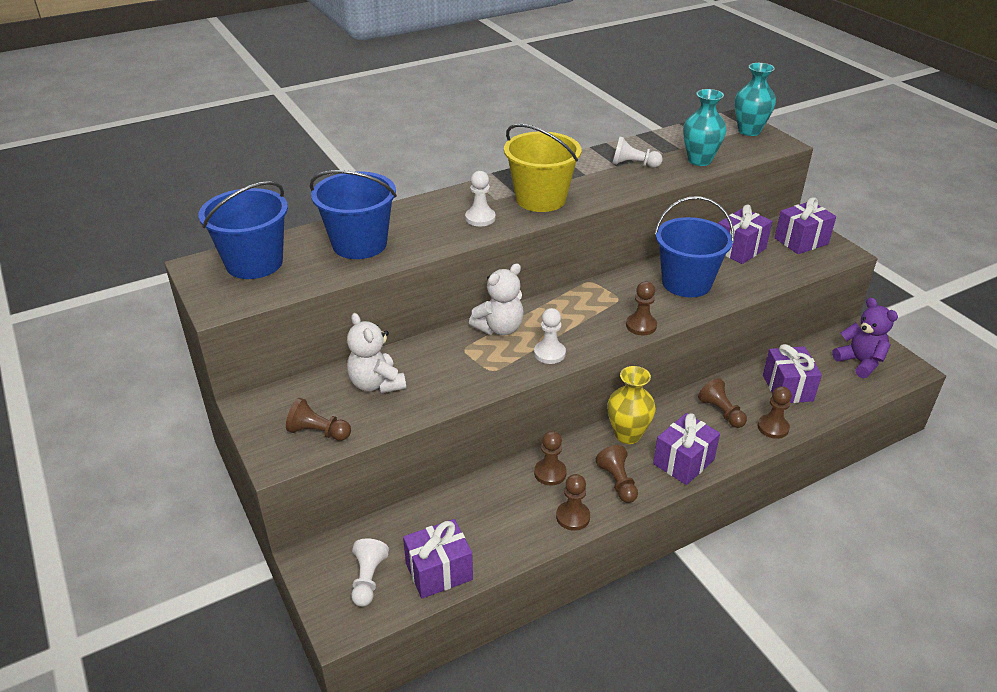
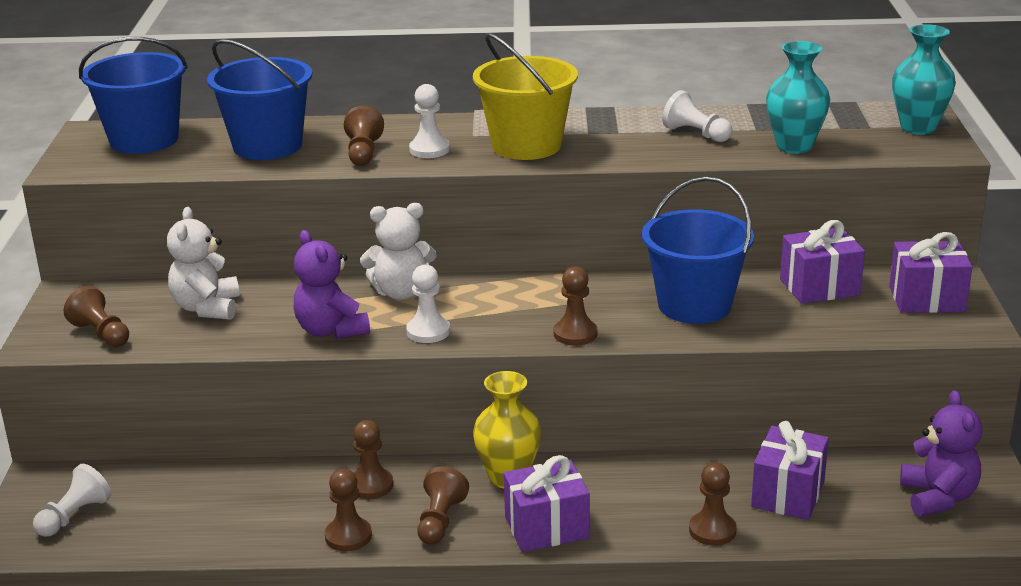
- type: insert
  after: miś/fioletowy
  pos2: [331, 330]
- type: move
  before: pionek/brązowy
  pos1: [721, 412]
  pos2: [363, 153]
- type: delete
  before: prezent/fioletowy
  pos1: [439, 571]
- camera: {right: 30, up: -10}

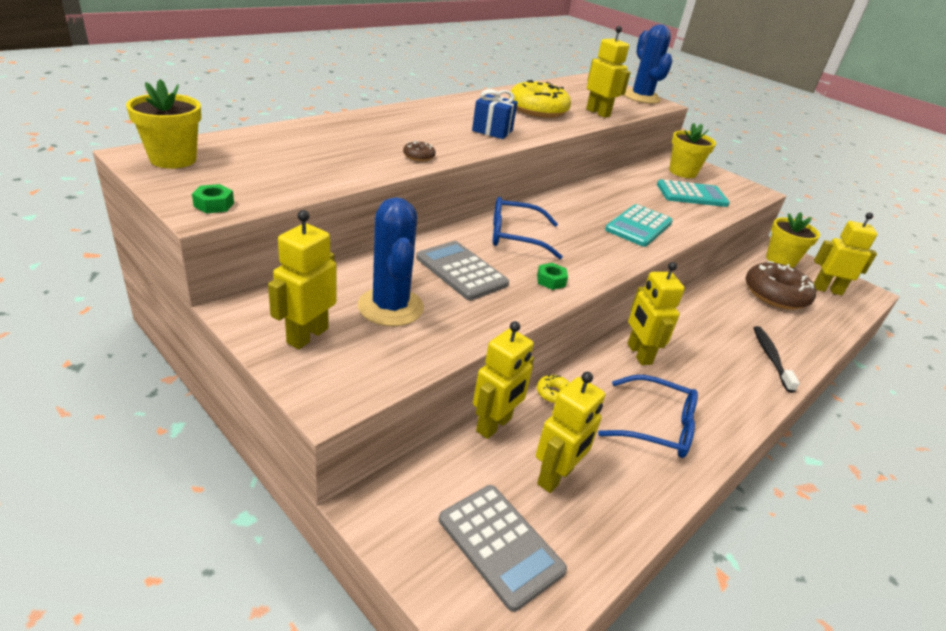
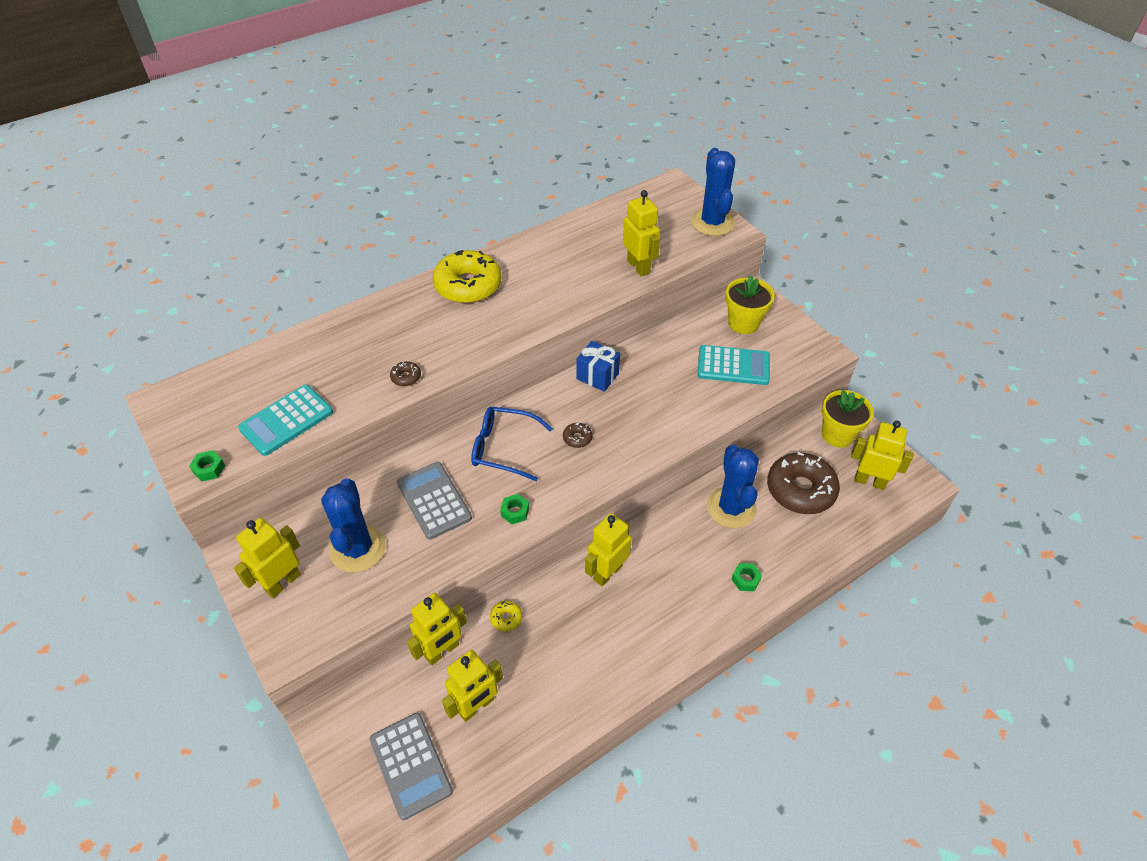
- type: move
  before: kalkulator/turkusowy
  pos1: [638, 226]
  pos2: [286, 420]
- type: move
  before: donut/żółty
  pos1: [538, 110]
  pos2: [468, 285]
- type: insert
  after: donut/brązowy
  pos2: [577, 438]
- type: move
  before: prezent/niebieski
  pos1: [492, 131]
  pos2: [597, 376]
- type: rotate
  before: robot/żółty
  pos1: [638, 354]
  pos2: [607, 572]
  turn: 45
- type: insert
  after: kaktus/niebieski
  pos2: [731, 508]
- type: replace
  before: szczoteczka do zębów/czarny
  after: nakrętka/zielony
  pos1: [771, 358]
  pos2: [745, 579]
- type: delete
  before: doniczka/żółty
  pos1: [173, 159]
- type: delete
  before: okulary/niebieski
  pos1: [657, 426]
- camera: {right: 15, up: 15}

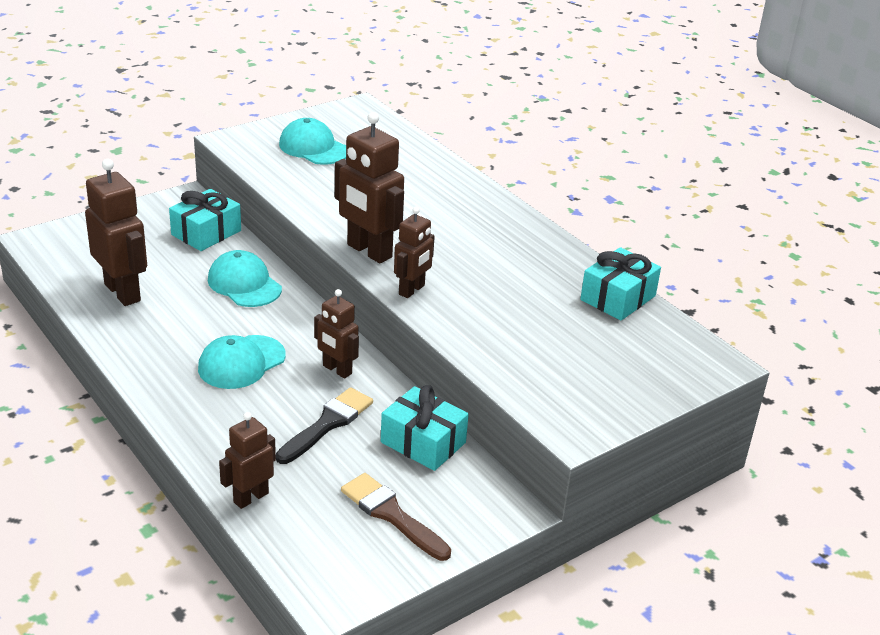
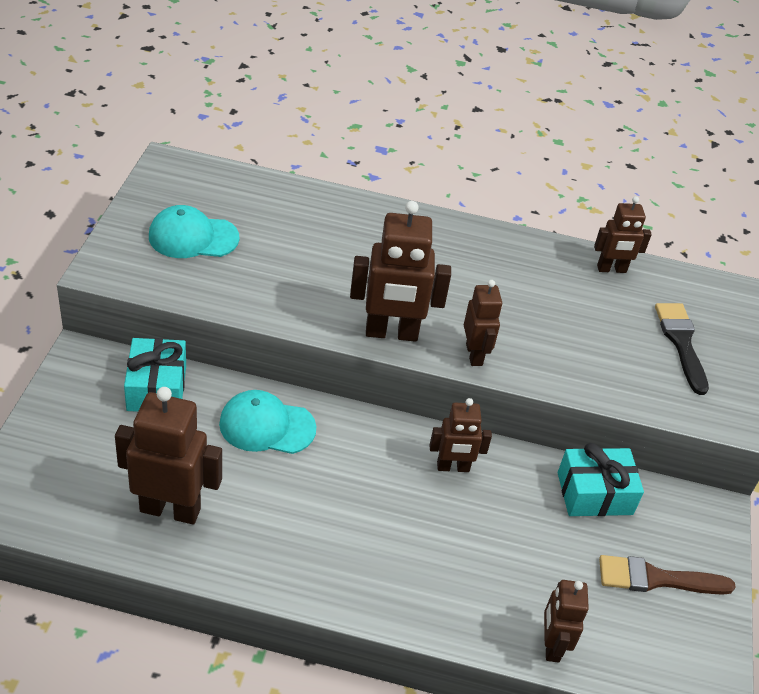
- type: replace
  before: prezent/turkusowy
  after: robot/brązowy
  pos1: [618, 298]
  pos2: [611, 269]
- type: move
  before: pędzel/czarny
  pos1: [327, 424]
  pos2: [681, 343]
- type: delete
  before: czapka/turkusowy
  pos1: [241, 362]
- camera: {right: -45, up: 10}

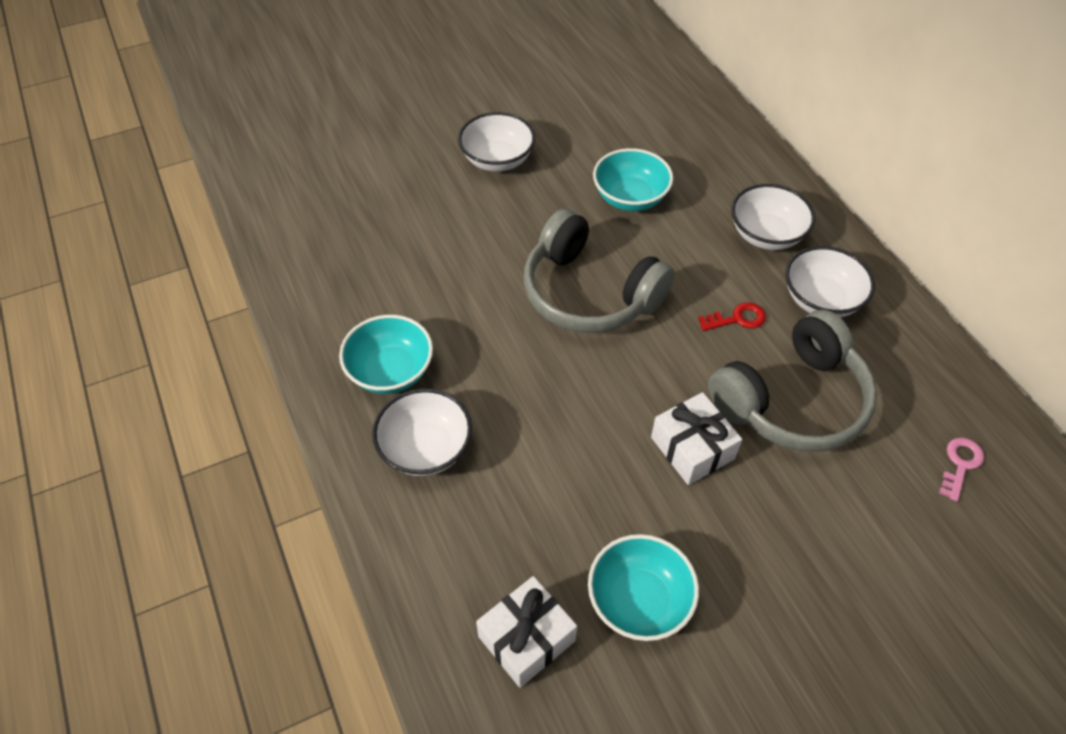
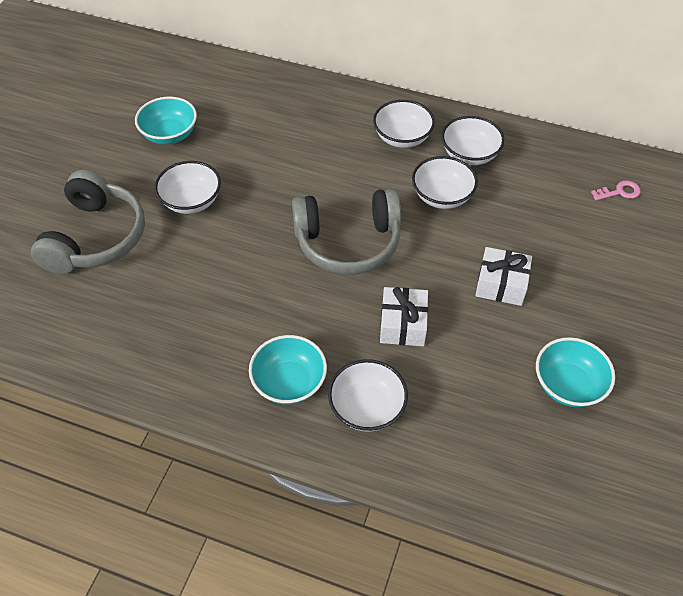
- type: move
  before: słuchawki/szary
  pos1: [792, 401]
  pos2: [96, 237]
- type: move
  before: miska/turkusowy
  pos1: [630, 197]
  pos2: [170, 134]
- type: move
  before: prezent/biały
  pos1: [526, 638]
  pos2: [403, 324]
- type: replace
  before: klucz/czerwony
  after: miska/biały
  pos1: [737, 318]
  pos2: [442, 196]
- type: rotate
  before: klucz/różowy
  pos1: [960, 464]
  pos2: [619, 192]
  turn: 90
- camera: {right: -45, up: 0}

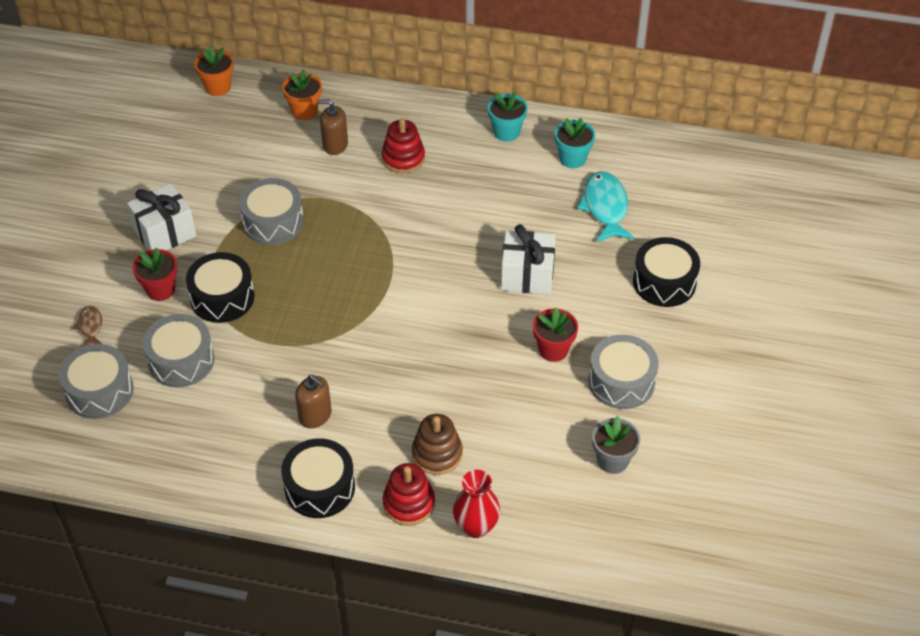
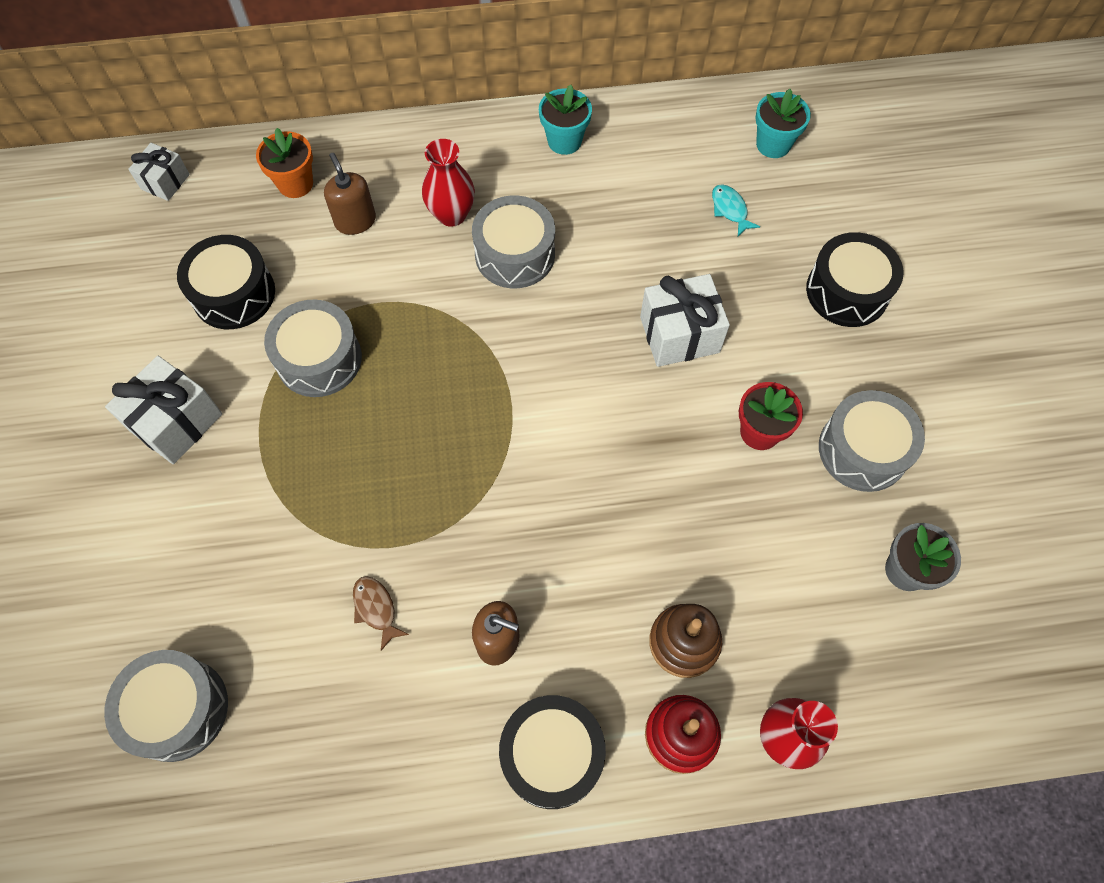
- type: replace
  before: doniczka/pomarańczowy
  after: prezent/biały
  pos1: [218, 87]
  pos2: [165, 182]
- type: move
  before: bęben/czarny
  pos1: [222, 297]
  pos2: [234, 294]
- type: rotate
  before: dozownik mydła/brązowy
  pos1: [335, 145]
  pos2: [355, 221]
  turn: 75
- type: move
  before: ryba/brązowy
  pos1: [90, 326]
  pos2: [376, 609]
- type: replace
  before: zabawka nakładanka/czerwony
  after: wazon/czerwony
  pos1: [403, 158]
  pos2: [451, 215]
- type: move
  before: bęben/szary
  pos1: [181, 360]
  pos2: [515, 254]
- type: resize
  before: ryba/turkusowy
  pos1: [605, 207]
  pos2: [730, 210]
  scale: 0.53
- type: move
  before: doniczka/turkusowy
  pos1: [572, 158]
  pos2: [773, 144]
- type: delete
  before: doniczka/czerwony
  pos1: [160, 289]
- camera: {right: -20, up: 15}

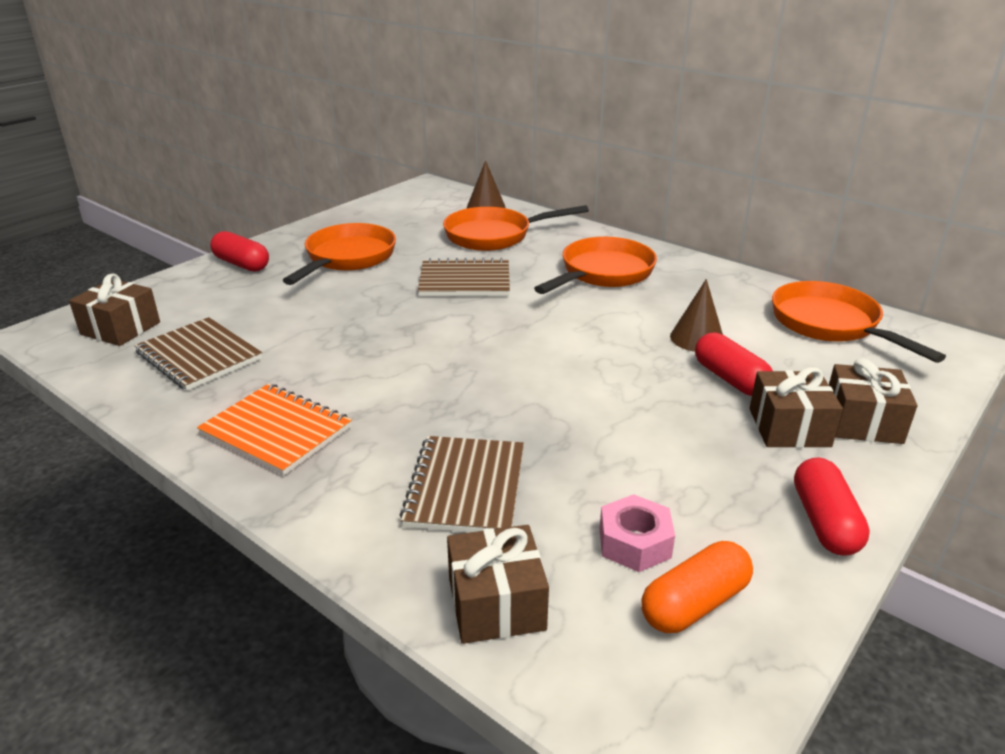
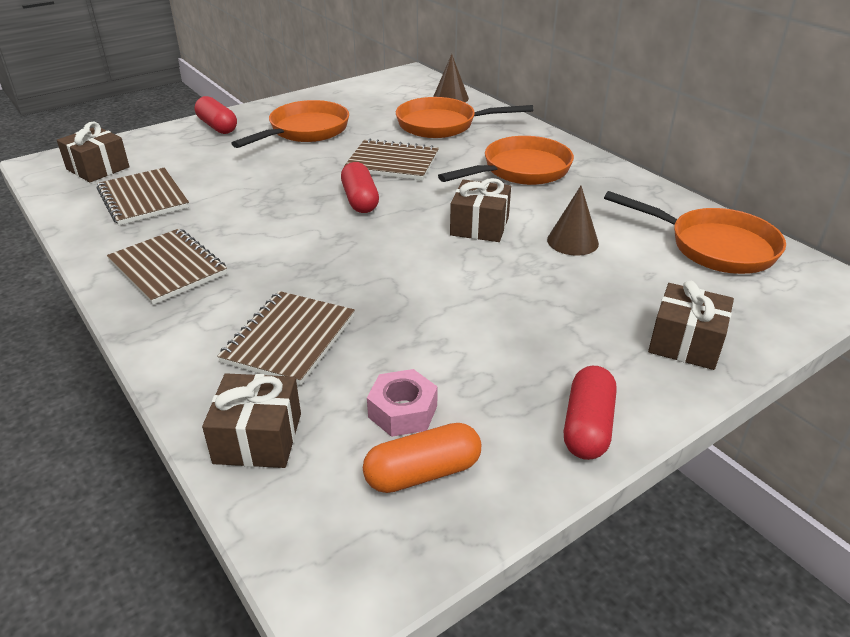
- type: recolor
  before: zeszyt/pomarańczowy
  after: zeszyt/brązowy
  pos1: [276, 431]
  pos2: [168, 268]
- type: move
  before: kapsułka/czerwony
  pos1: [730, 379]
  pos2: [360, 200]
- type: move
  before: prezent/brązowy
  pos1: [789, 427]
  pos2: [479, 226]
- type: rotate
  before: patelnia/pomarańczowy
  pos1: [830, 325]
  pos2: [713, 247]
  turn: 135
- camera: {right: 15, up: 5}

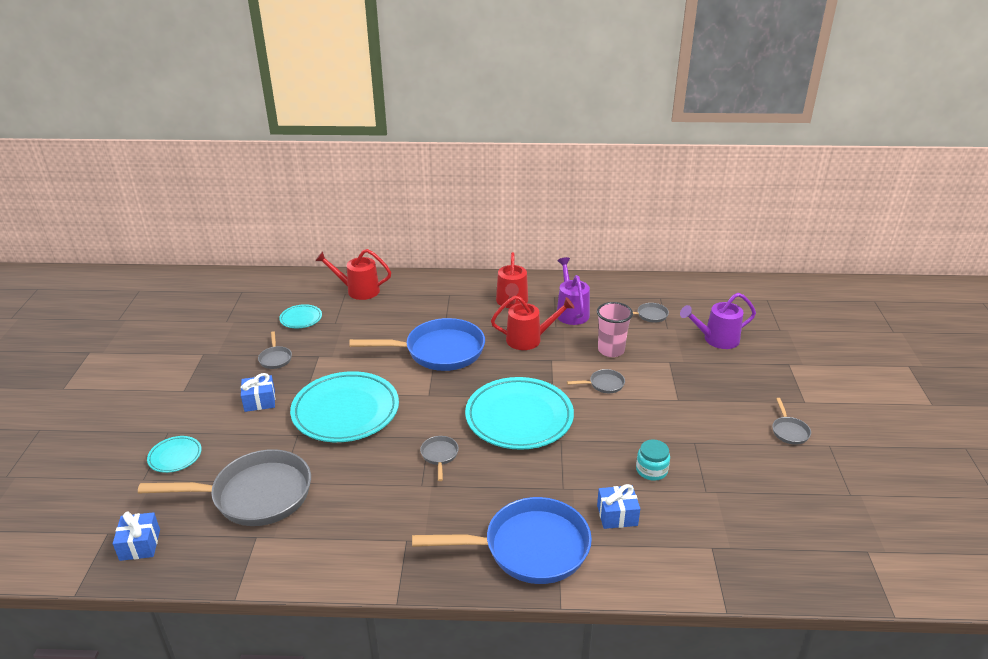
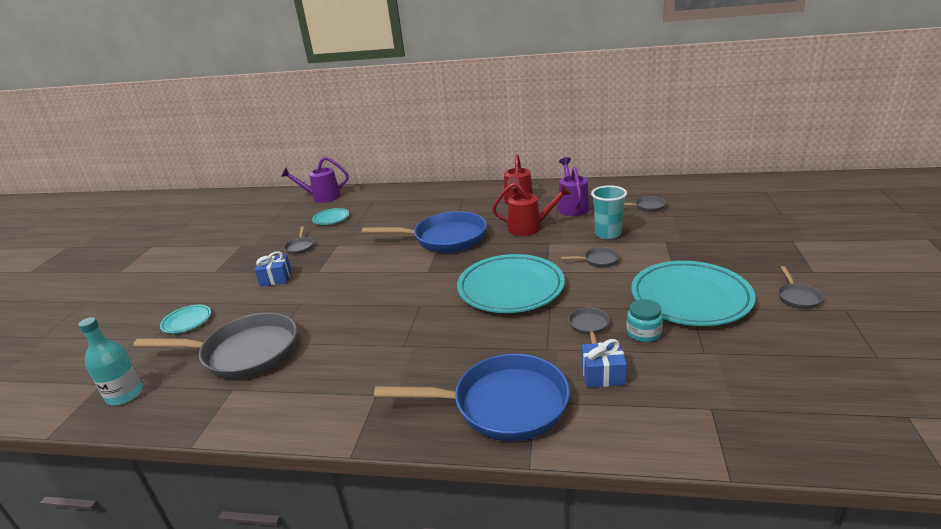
- type: replace
  before: prezent/niebieski
  after: butelka/turkusowy
  pos1: [140, 545]
  pos2: [124, 394]
- type: move
  before: konewka/fioletowy
  pos1: [716, 339]
  pos2: [322, 197]
- type: move
  before: patelnia/szary
  pos1: [439, 455]
  pos2: [589, 326]
- type: recolor
  before: szklanka/różowy
  after: szklanka/turkusowy
  pos1: [611, 350]
  pos2: [608, 234]
- type: move
  before: talerz/turkusowy
  pos1: [346, 411]
  pos2: [690, 298]
- type: delete
  before: konewka/czerwony
  pos1: [358, 290]
- camera: {right: 10, up: -5}

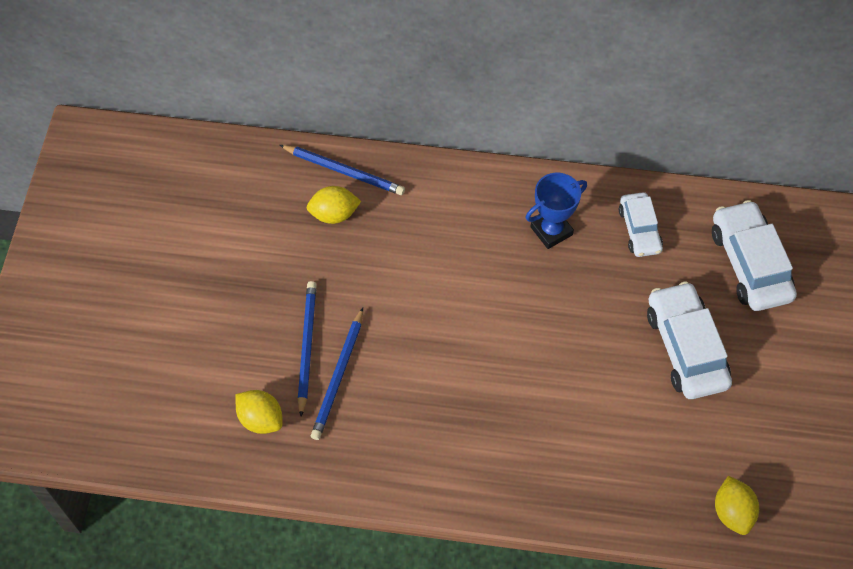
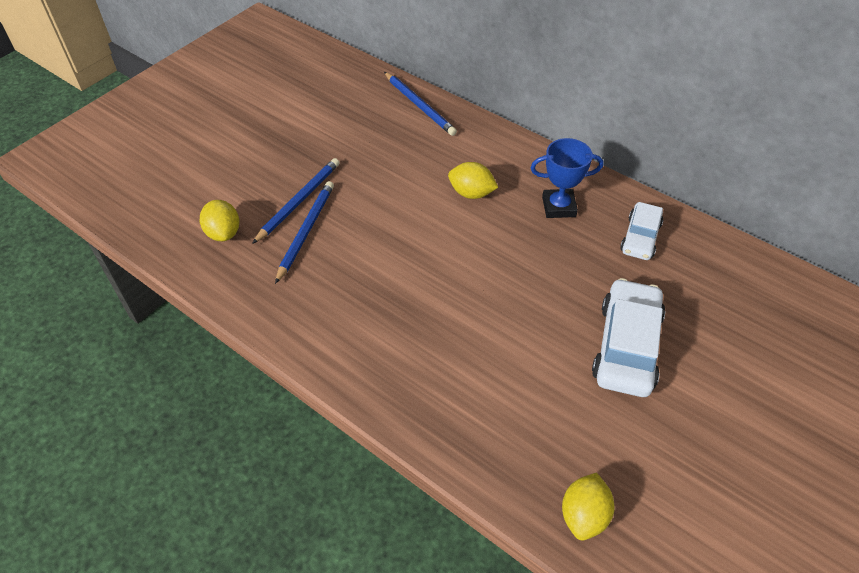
- type: rotate
  before: ołówek/niebieski
  pos1: [338, 376]
  pos2: [306, 231]
  turn: 150
- type: move
  before: cytryna/żółty
  pos1: [334, 214]
  pos2: [471, 193]
- type: delete
  before: samochód/biały
  pos1: [750, 264]
- camera: {right: 30, up: -10}

